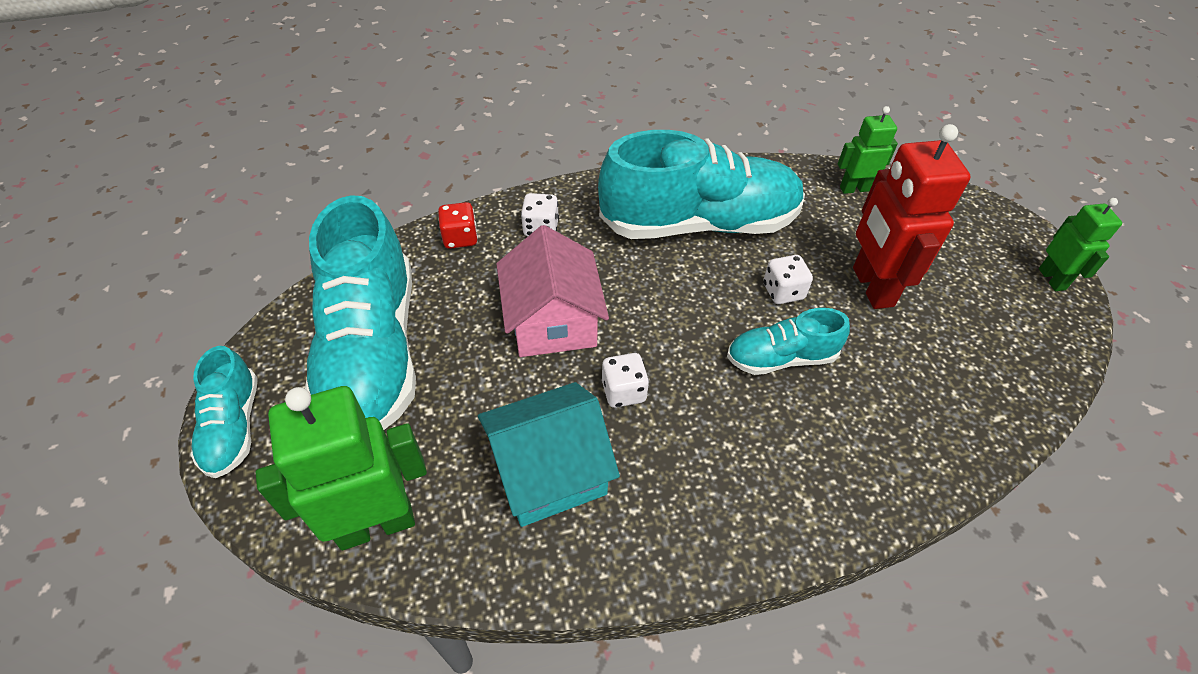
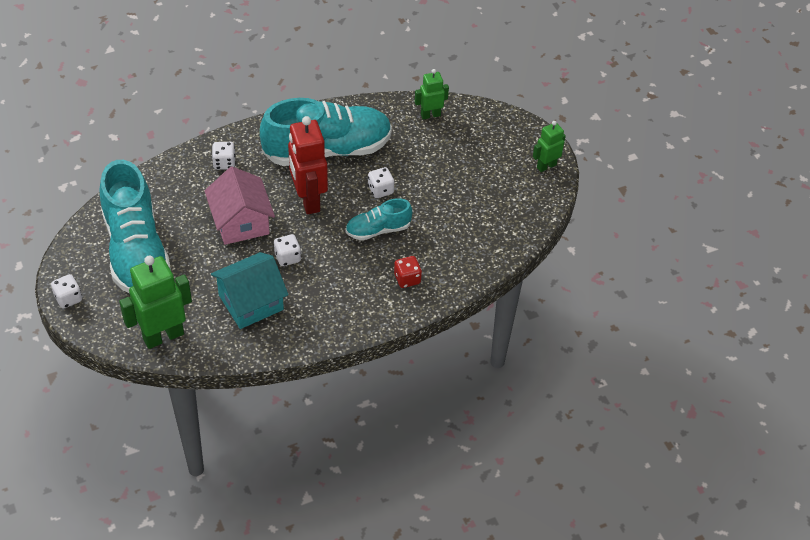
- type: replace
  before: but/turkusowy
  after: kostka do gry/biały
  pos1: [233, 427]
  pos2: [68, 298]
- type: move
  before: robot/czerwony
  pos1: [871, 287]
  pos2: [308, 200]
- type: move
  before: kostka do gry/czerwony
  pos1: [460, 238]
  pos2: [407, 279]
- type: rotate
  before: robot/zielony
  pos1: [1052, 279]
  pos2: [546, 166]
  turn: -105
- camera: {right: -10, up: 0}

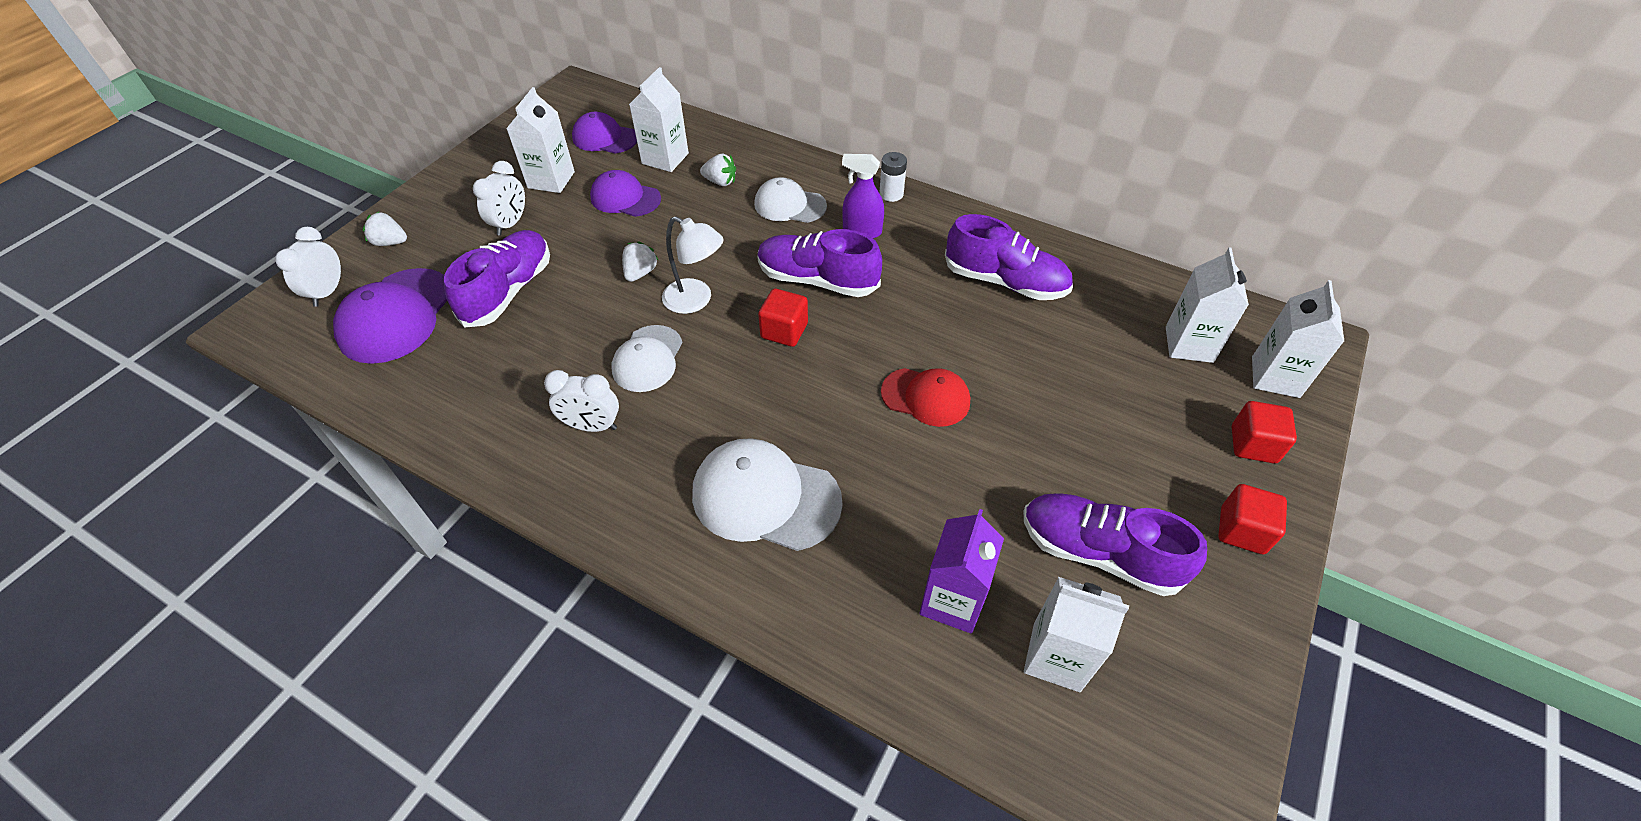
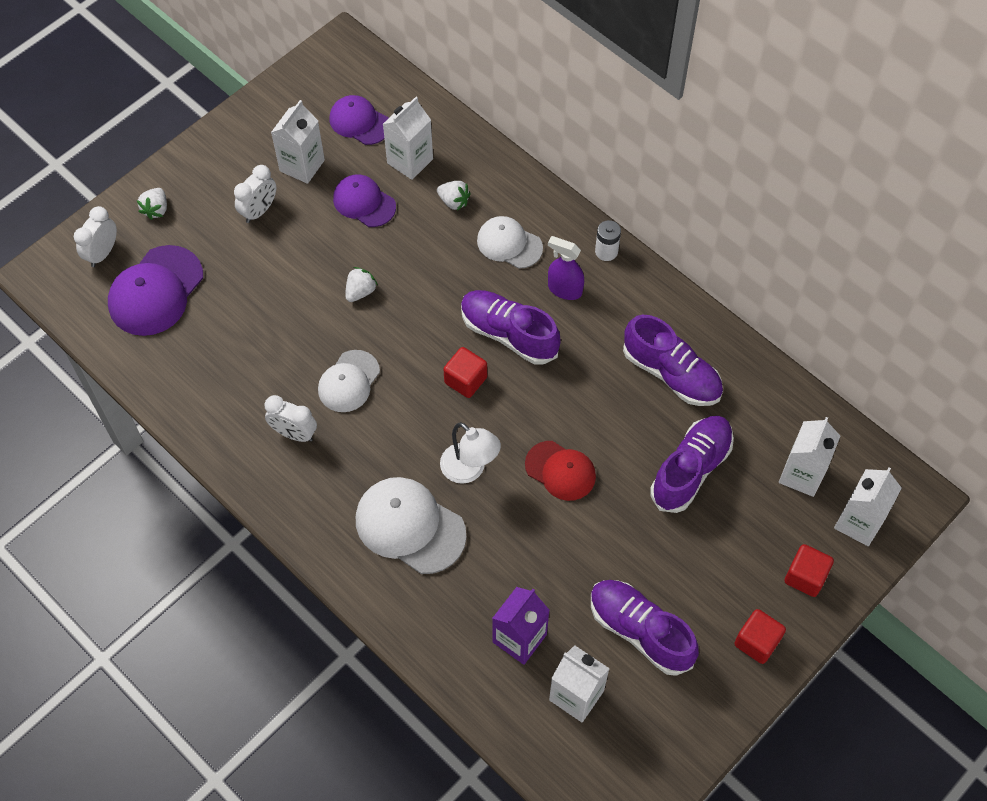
- type: rotate
  before: truskawka/biały
  pos1: [390, 242]
  pos2: [156, 209]
  turn: -105
- type: move
  before: lampka/biały
  pos1: [696, 300]
  pos2: [469, 470]
- type: move
  before: but/fioletowy
  pos1: [509, 291]
  pos2: [691, 470]
- camera: {right: 15, up: 10}

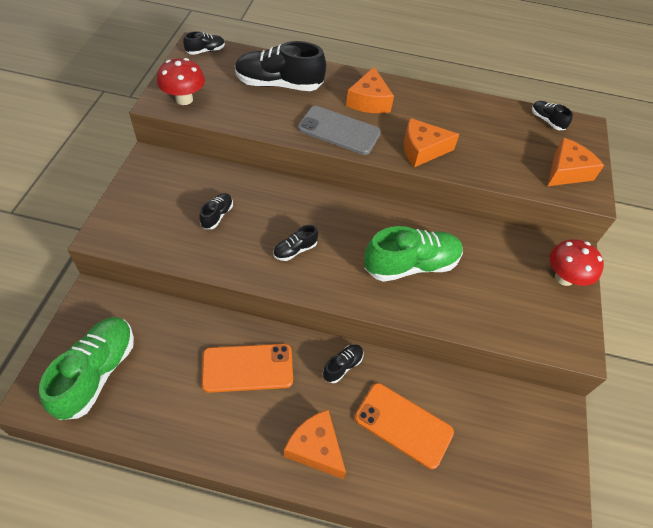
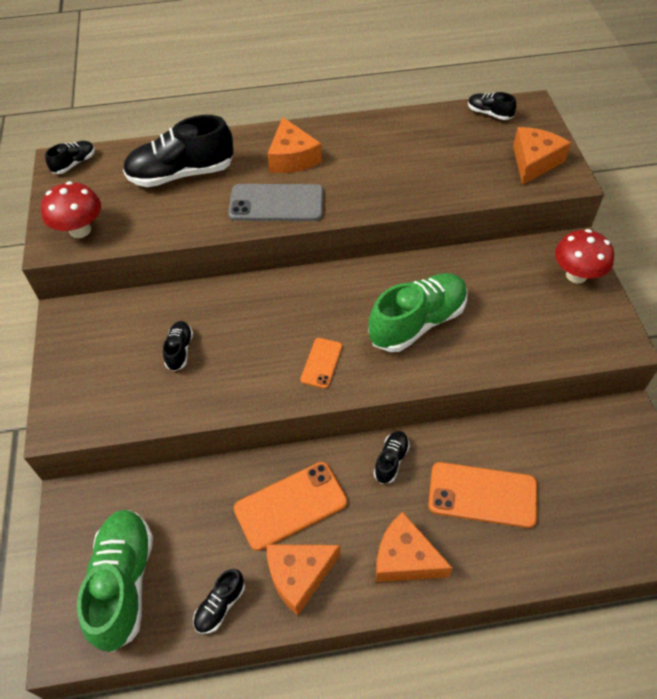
- type: move
  before: but/czarny
  pos1: [295, 250]
  pos2: [220, 605]
- type: move
  before: ser/pomarańczowy
  pos1: [422, 150]
  pos2: [299, 576]
- type: insert
  after: telefon/pomarańczowy
  pos2: [321, 363]
- camera: {right: -15, up: 0}

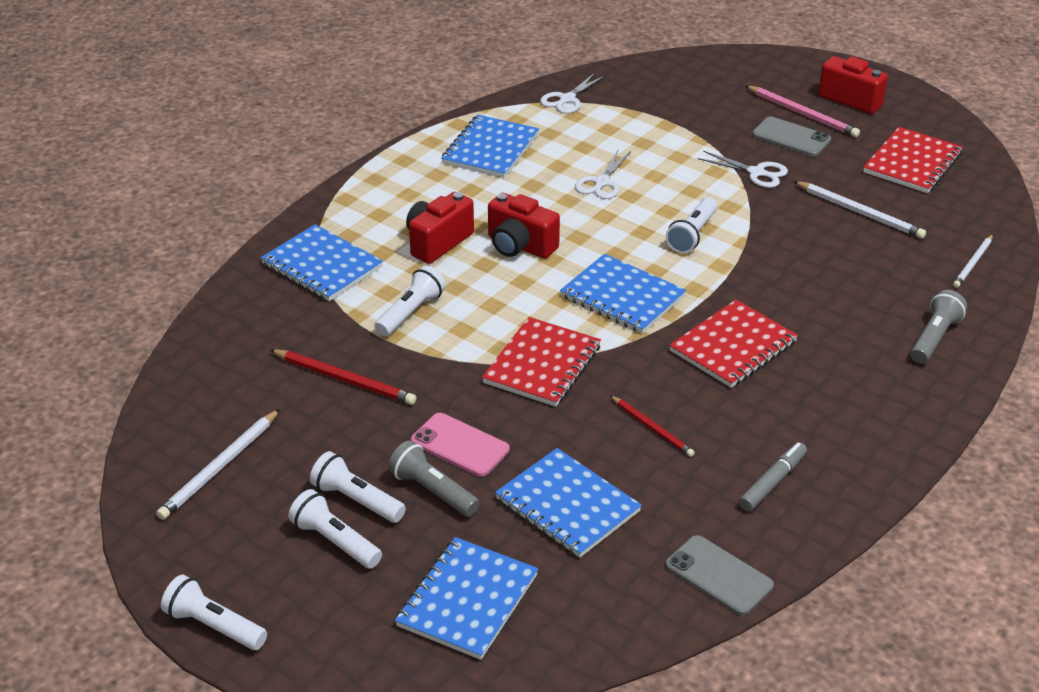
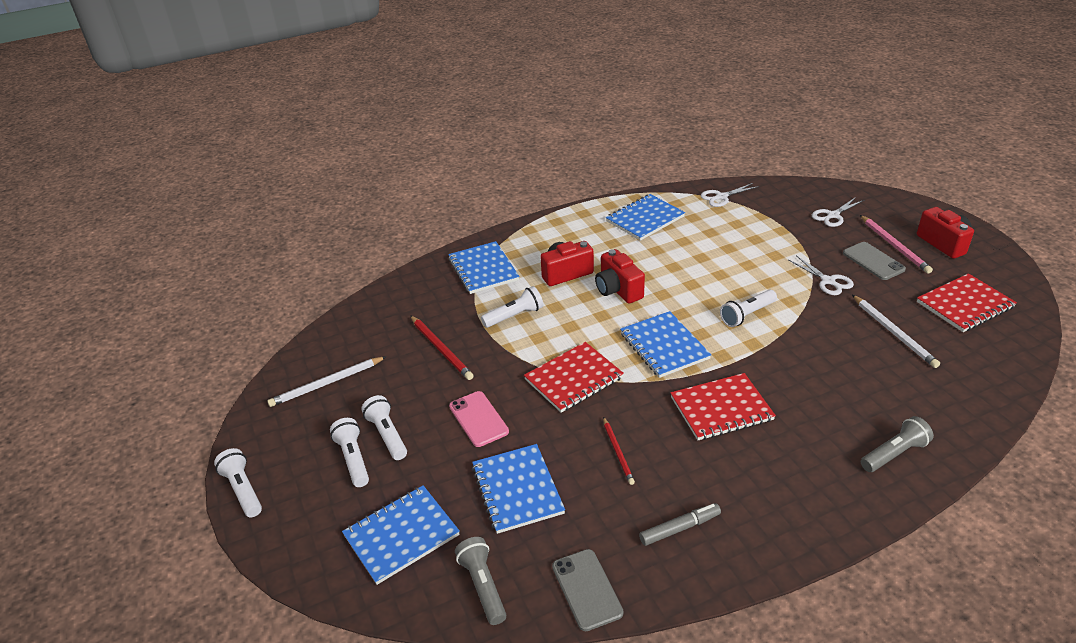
- type: move
  before: latarka/szary
  pos1: [433, 491]
  pos2: [483, 586]
- type: move
  before: nożyczki/biały
  pos1: [602, 182]
  pos2: [833, 215]
- type: delete
  before: ołówek/biały
  pos1: [973, 263]
- camera: {right: 30, up: 0}

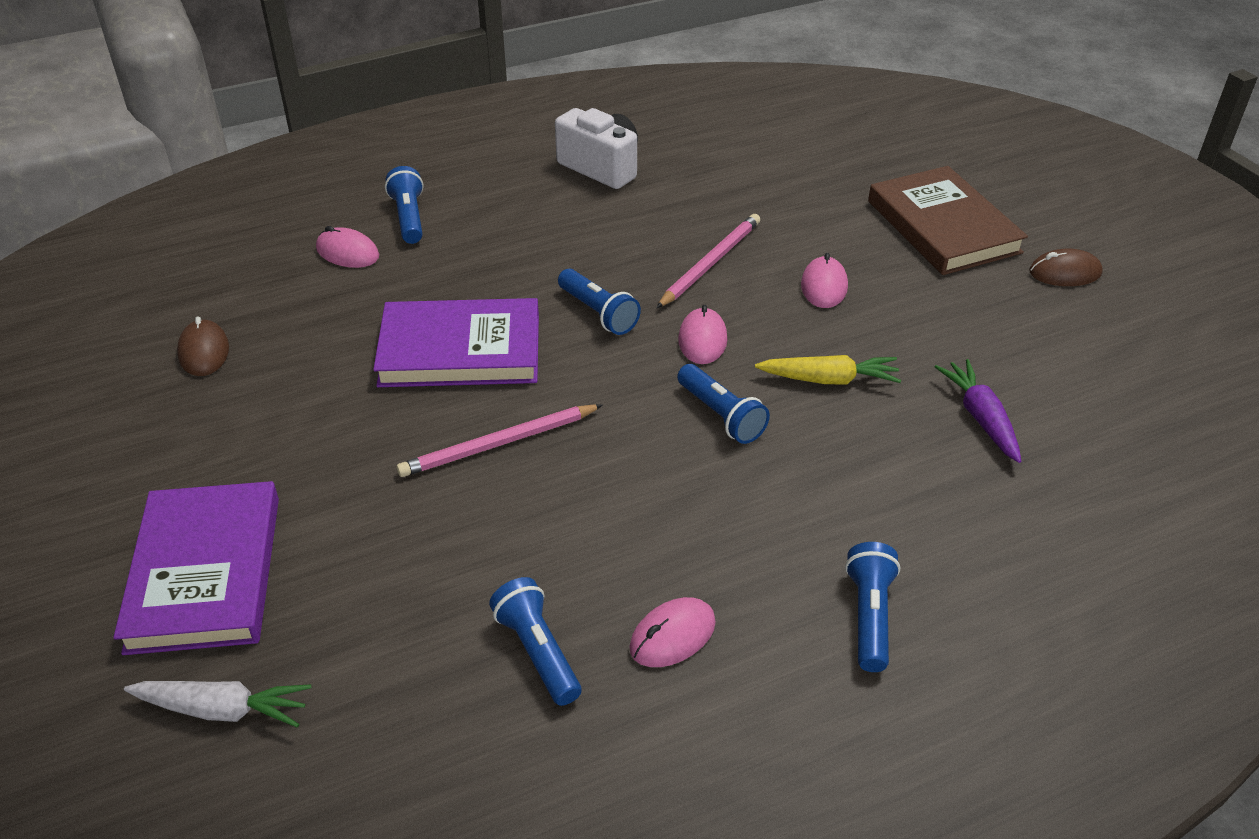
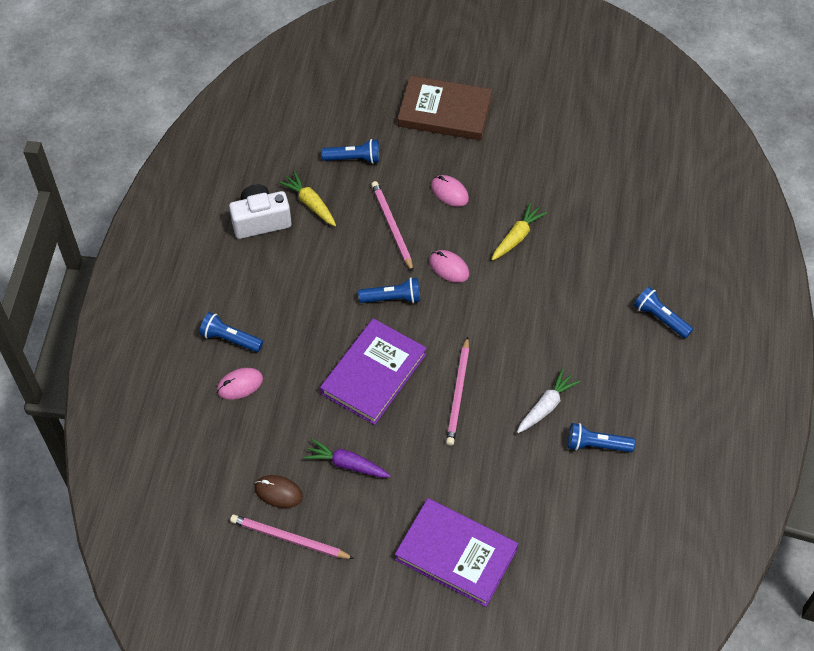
- type: insert
  after: ołówek/różowy
  pos2: [289, 539]
- type: insert
  after: marchewka/żółty
  pos2: [310, 203]
- type: move
  before: marchewka/fioletowy
  pos1: [980, 418]
  pos2: [347, 464]
- type: move
  before: latarka/niebieski
  pos1: [721, 415]
  pos2: [354, 158]
- type: move
  before: marchewka/biały
  pos1: [223, 710]
  pos2: [546, 406]
- type: delete
  before: myszka/różowy
  pos1: [672, 636]
- type: delete
  before: myszka/brązowy
  pos1: [1065, 273]
- camera: {right: -55, up: 15}

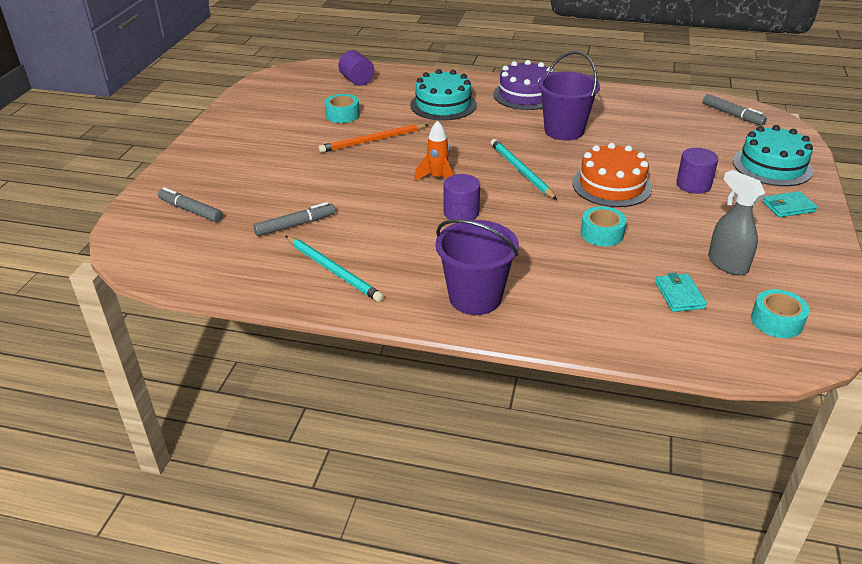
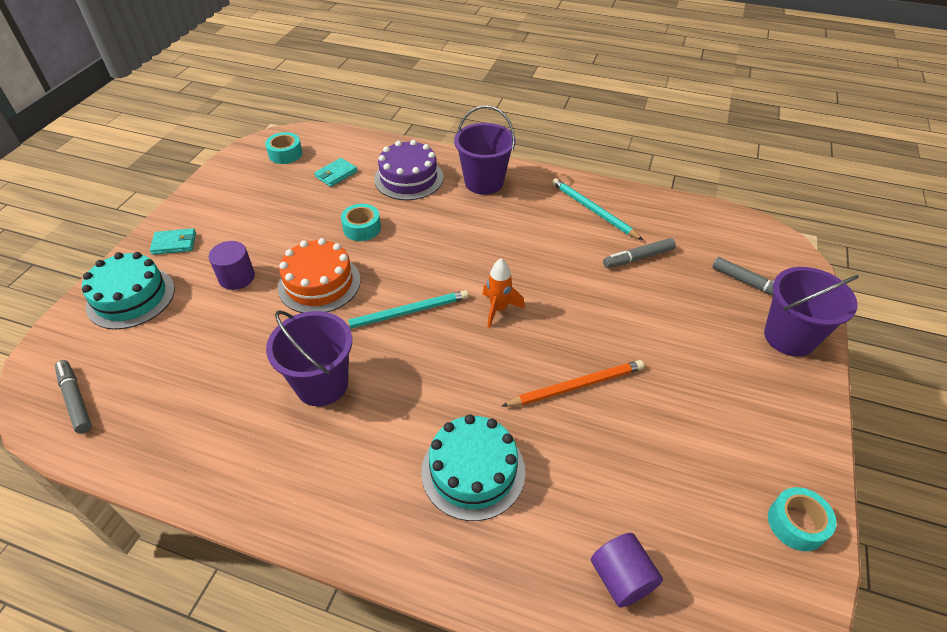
- type: rotate
  before: portfel/turkusowy
  pos1: [679, 295]
  pos2: [336, 174]
  turn: 45
- type: rotate
  before: ołówek/turkusowy
  pos1: [521, 171]
  pos2: [405, 312]
  turn: -90
- type: move
  before: tort/fioletowy
  pos1: [525, 95]
  pos2: [409, 178]
- type: insert
  after: wiadro/fioletowy
  pos2: [789, 337]
- type: move
  before: taśma klejąca/turkusowy
  pos1: [342, 115]
  pos2: [796, 523]
- type: delete
  before: walec/fioletowy
  pos1: [461, 212]
- type: delete
  before: spryskiwacz/szary
  pos1: [727, 264]
- camera: {right: -175, up: 10}

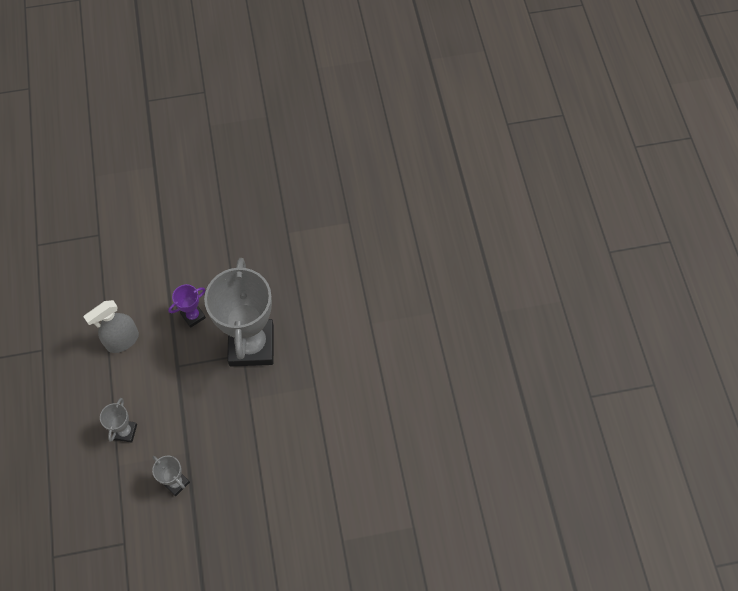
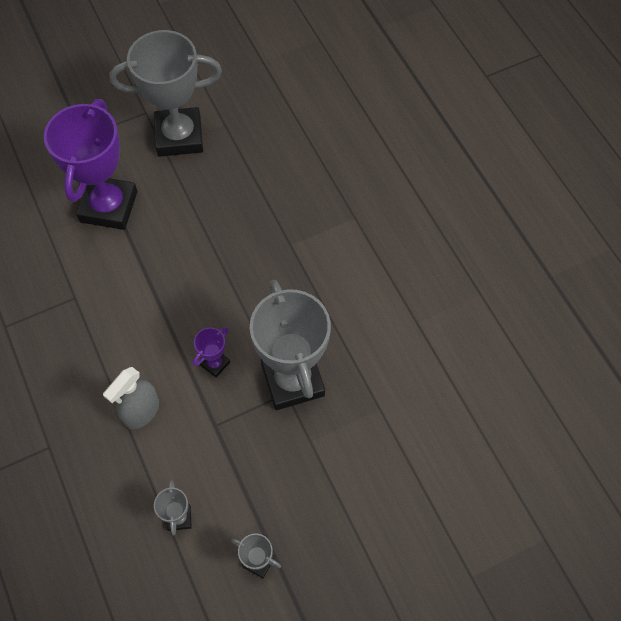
- type: insert
  after: puchar/fioletowy
  pos2: [109, 206]
- type: insert
  after: puchar/szary
  pos2: [179, 136]
- camera: {right: -15, up: 0}

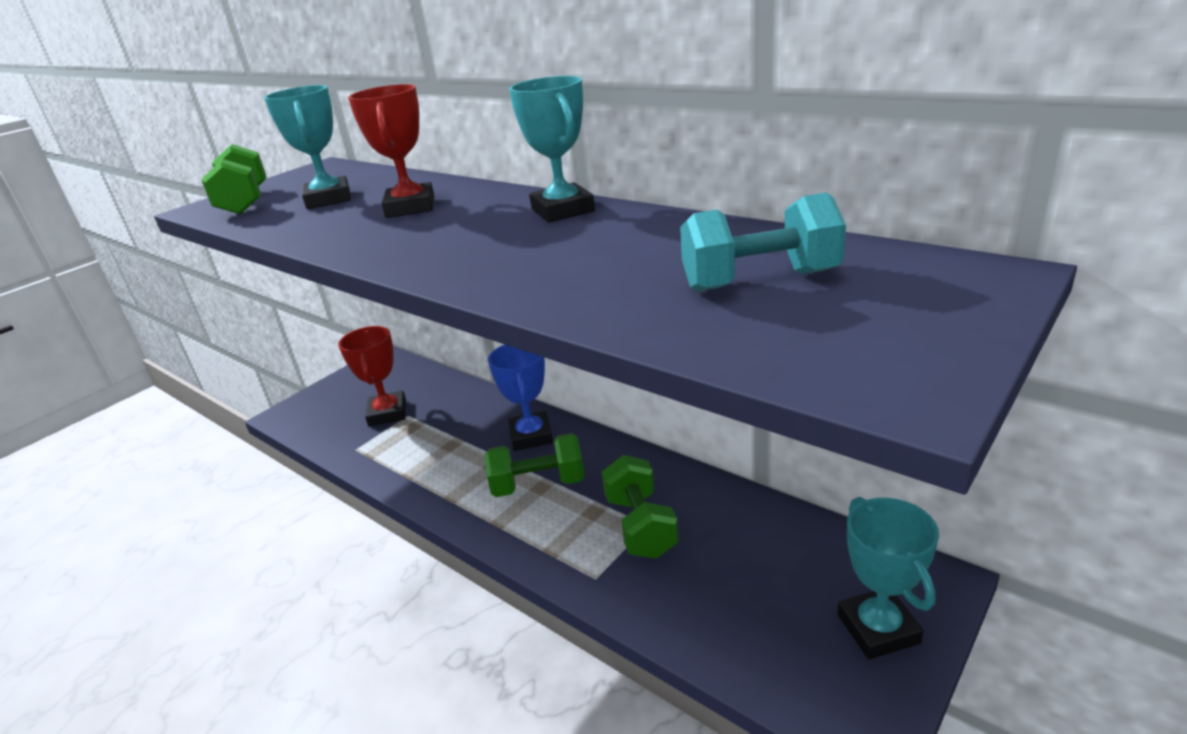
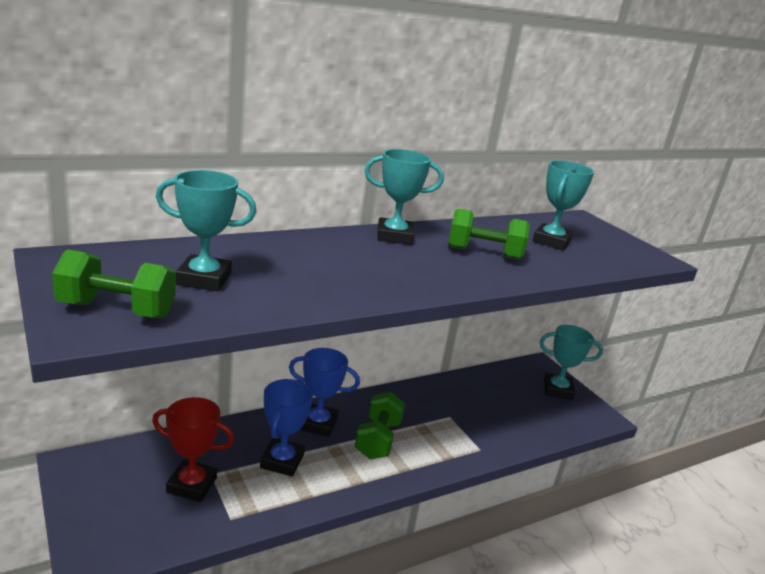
- type: insert
  after: puchar/niebieski
  pos2: [282, 461]
- type: move
  before: hantel/zielony
  pos1: [640, 526]
  pos2: [483, 253]
- type: replace
  before: hantel/turkusowy
  after: puchar/turkusowy
  pos1: [760, 281]
  pos2: [551, 241]
- type: delete
  before: puchar/czerwony
  pos1: [410, 207]
- camera: {right: -75, up: -5}

